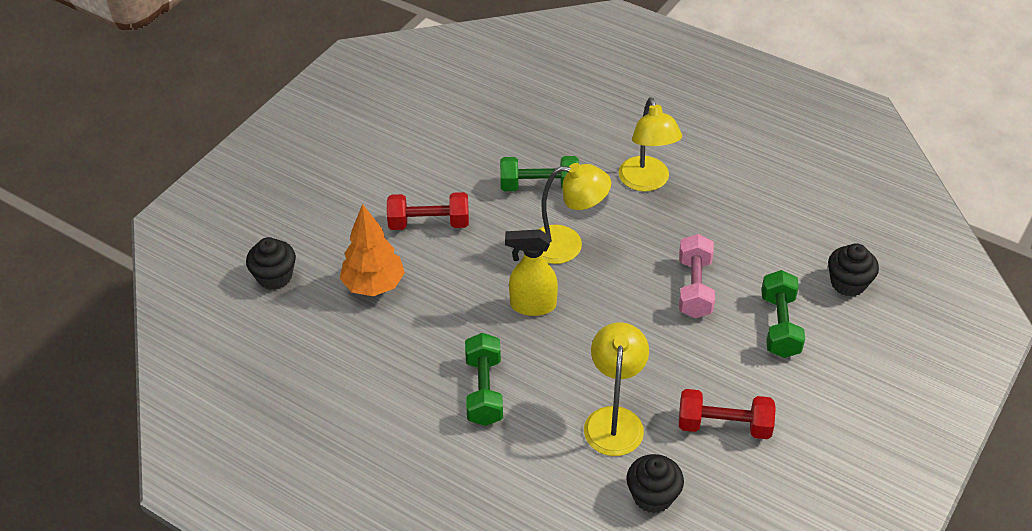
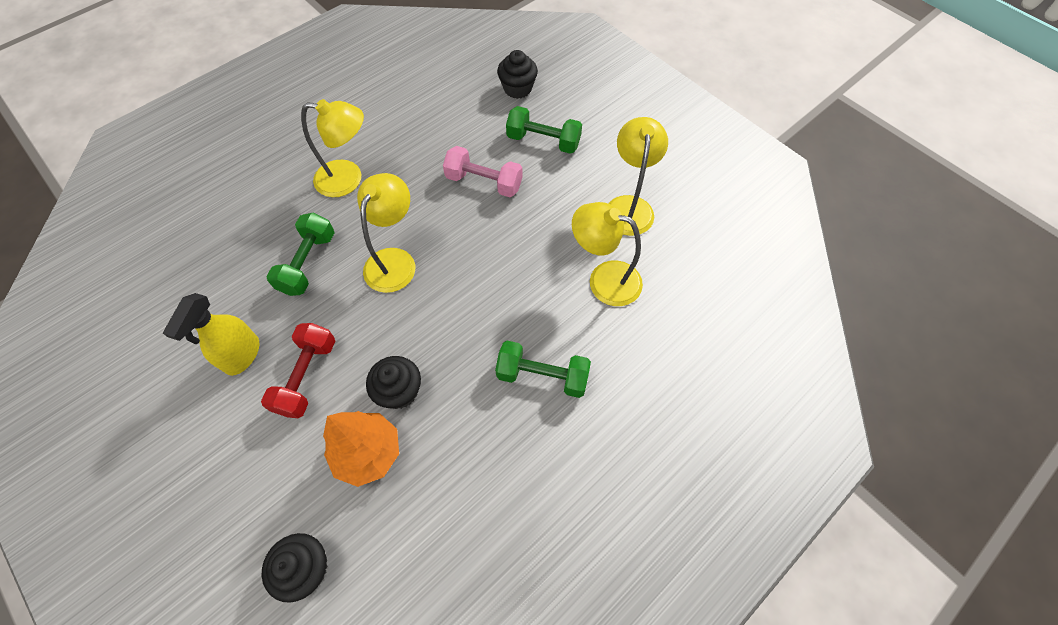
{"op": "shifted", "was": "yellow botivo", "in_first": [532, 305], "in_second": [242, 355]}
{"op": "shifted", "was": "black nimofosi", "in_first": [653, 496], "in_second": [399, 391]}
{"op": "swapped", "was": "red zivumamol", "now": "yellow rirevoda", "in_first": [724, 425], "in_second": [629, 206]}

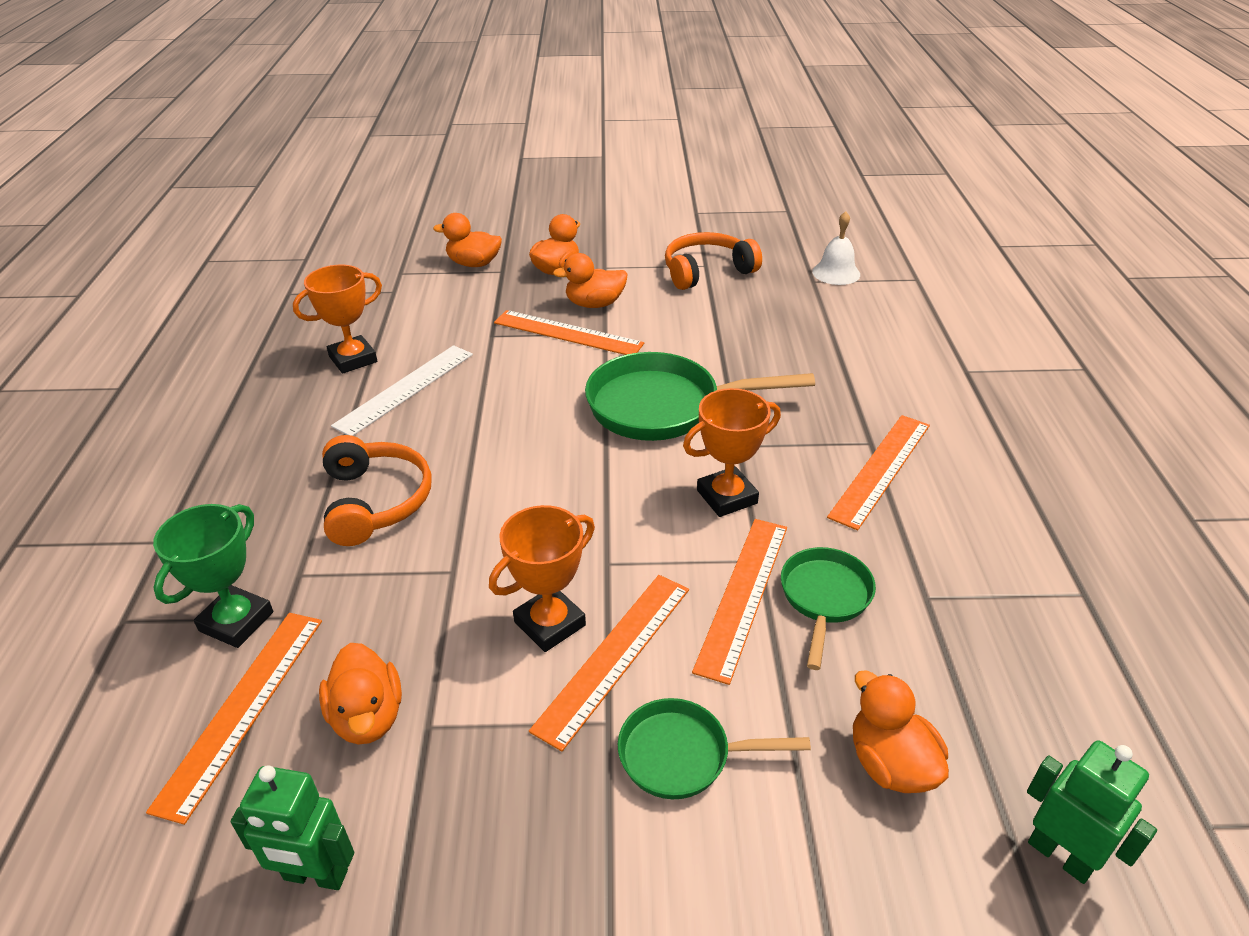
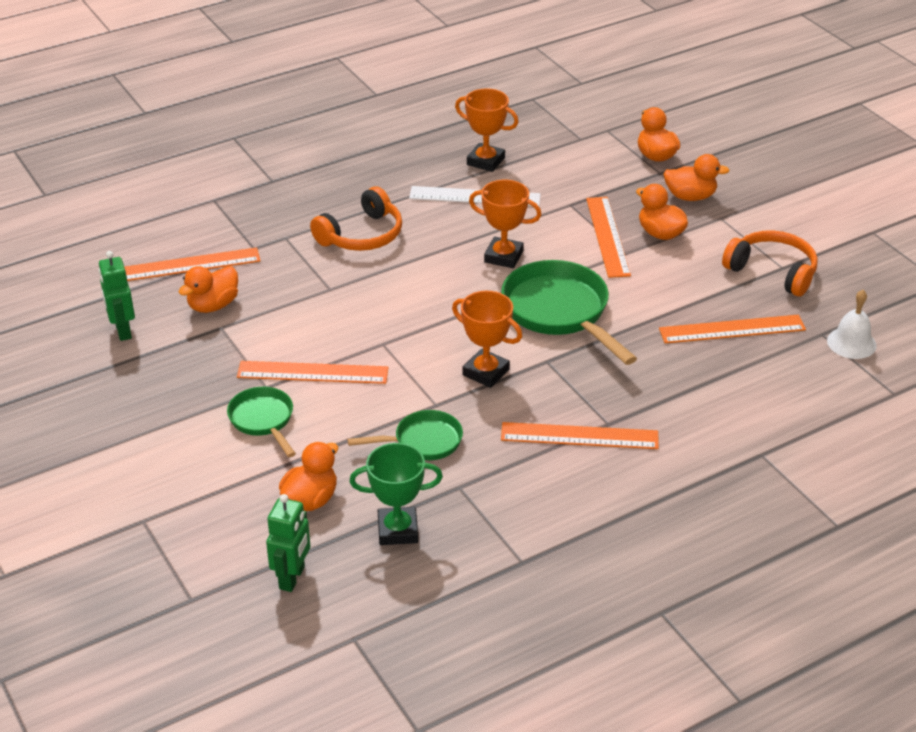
{"op": "shifted", "was": "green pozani", "in_first": [236, 621], "in_second": [397, 530]}
{"op": "shifted", "was": "orange pozani", "in_first": [549, 623], "in_second": [503, 256]}
{"op": "shifted", "was": "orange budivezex", "in_first": [743, 595], "in_second": [732, 329]}

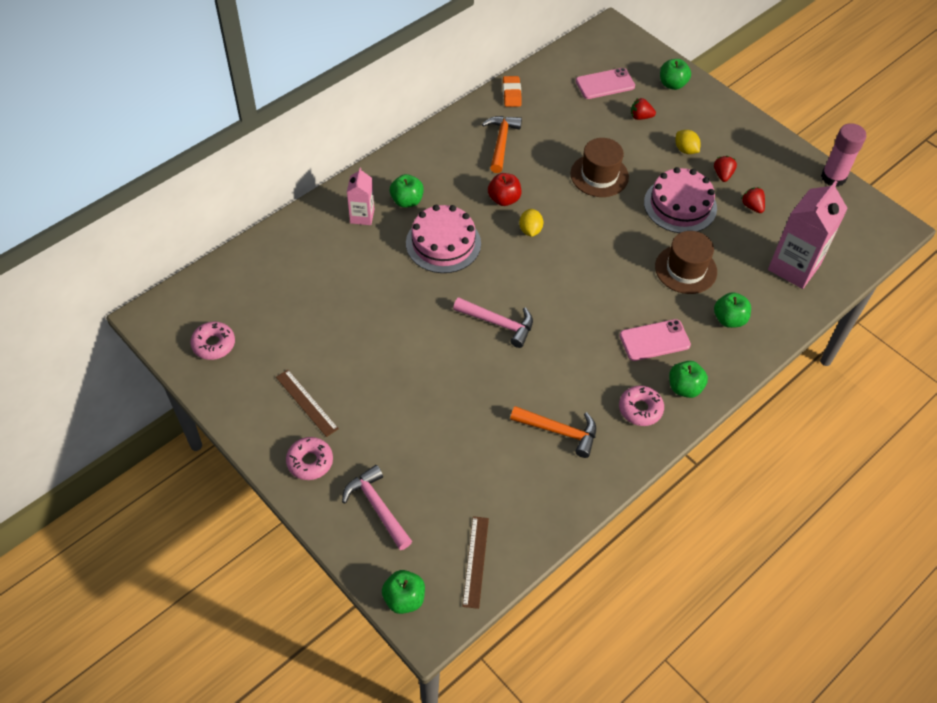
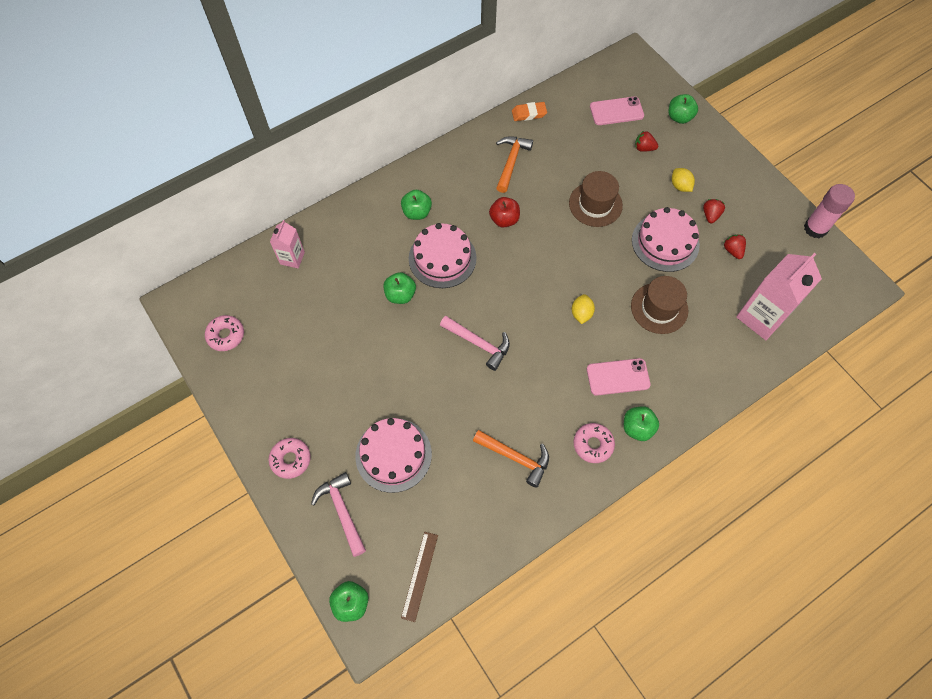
{"op": "gone", "was": "brown budivezex", "in_first": [306, 402]}
{"op": "new", "now": "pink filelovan", "in_second": [393, 455]}
{"op": "shifted", "was": "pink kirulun", "in_first": [362, 216], "in_second": [292, 258]}
{"op": "shifted", "was": "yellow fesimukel", "in_first": [530, 230], "in_second": [581, 314]}
{"op": "shifted", "was": "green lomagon", "in_first": [729, 319], "in_second": [400, 295]}
{"op": "rotated", "was": "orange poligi", "in_first": [511, 94], "in_second": [529, 113], "clockwise": 75}

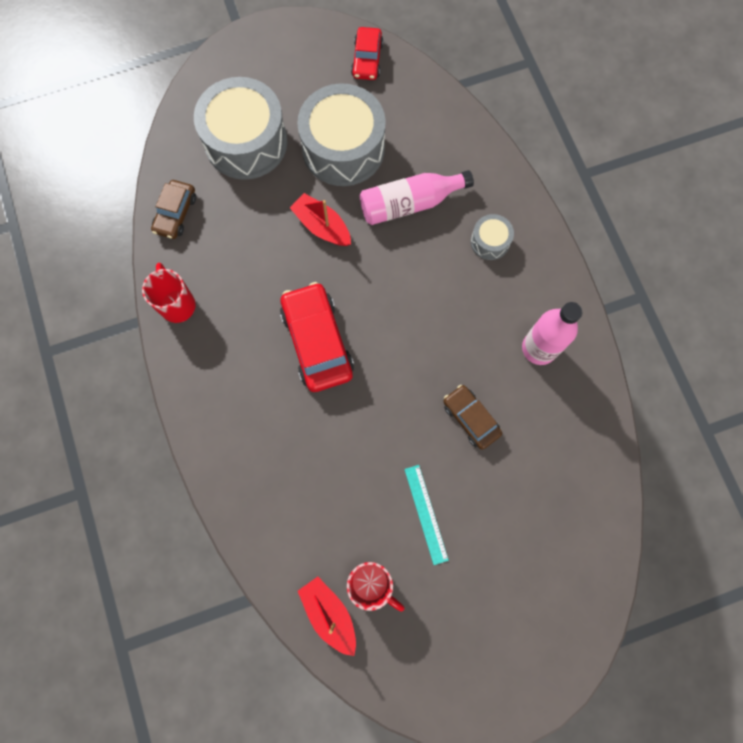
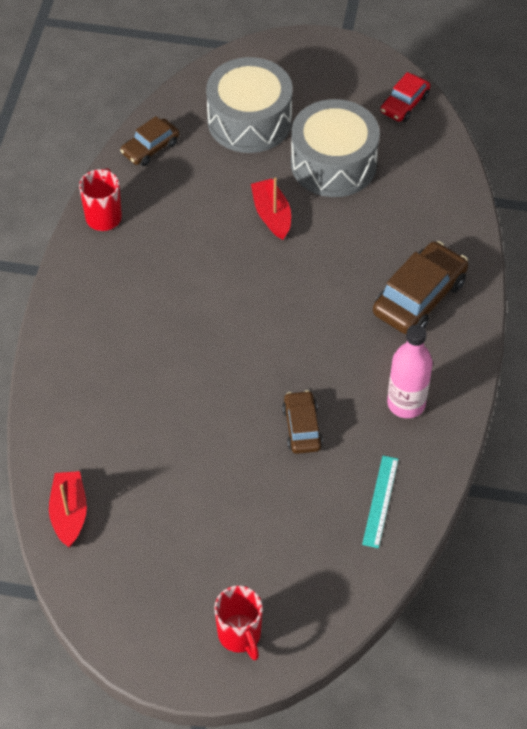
{"op": "gone", "was": "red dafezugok", "in_first": [317, 341]}
{"op": "gone", "was": "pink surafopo", "in_first": [409, 203]}
{"op": "shifted", "was": "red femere", "in_first": [371, 583], "in_second": [240, 635]}
{"op": "shifted", "was": "turquoise budivezex", "in_first": [426, 514], "in_second": [380, 501]}
{"op": "swapped", "was": "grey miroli", "now": "brown dafezugok", "in_first": [490, 241], "in_second": [419, 297]}

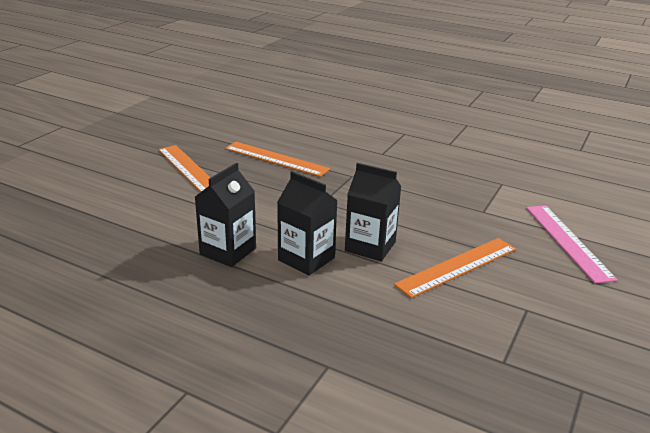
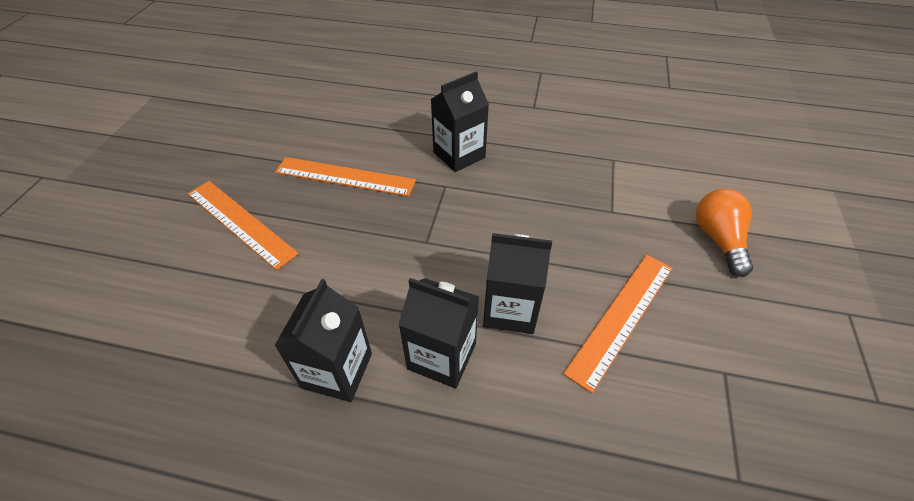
{"op": "new", "now": "black kirulun", "in_second": [459, 155]}
{"op": "swapped", "was": "pink budivezex", "now": "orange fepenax", "in_first": [567, 241], "in_second": [718, 239]}

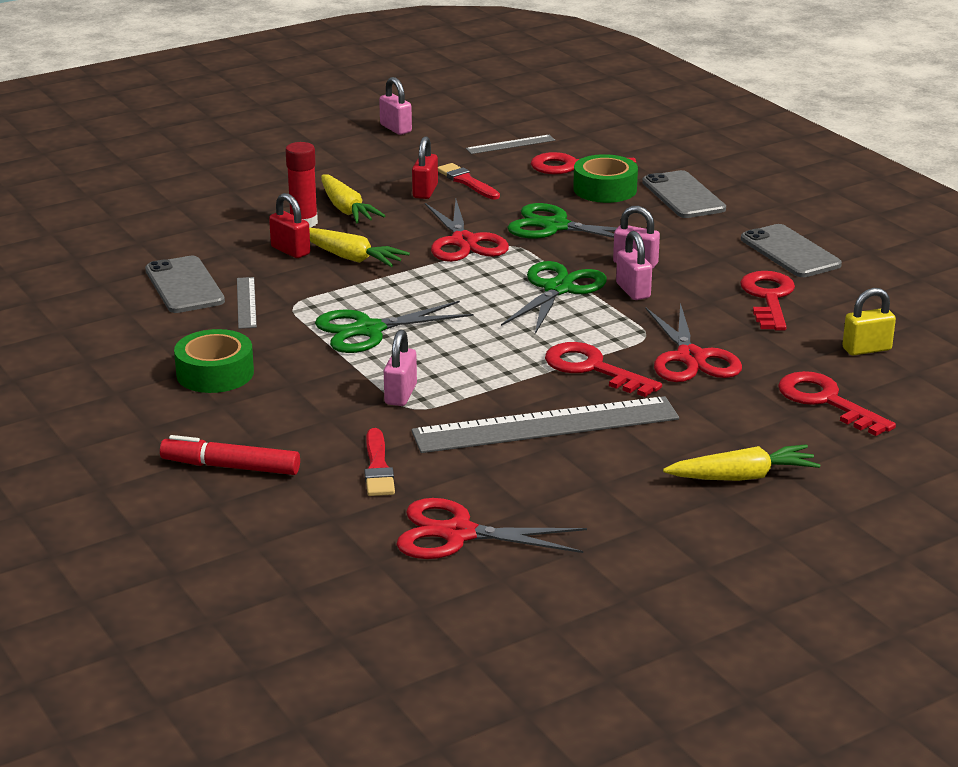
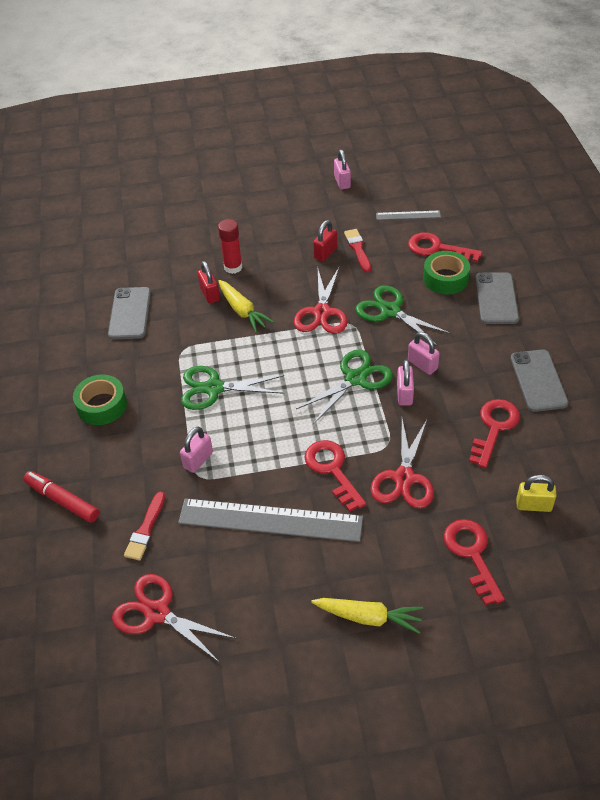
{"op": "gone", "was": "grey budivezex", "in_first": [246, 302]}
{"op": "gone", "was": "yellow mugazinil", "in_first": [346, 209]}

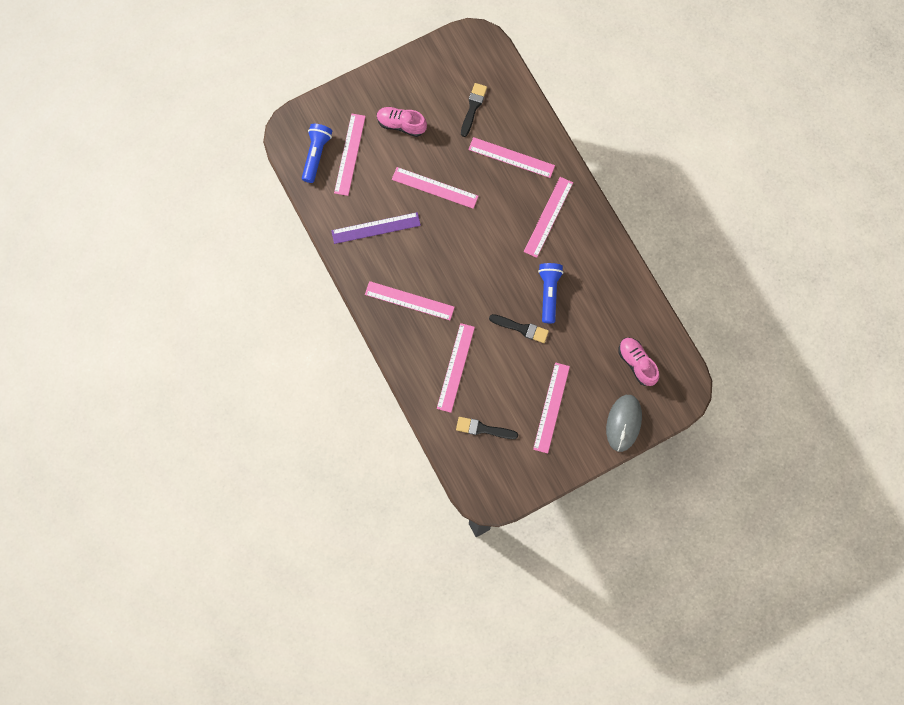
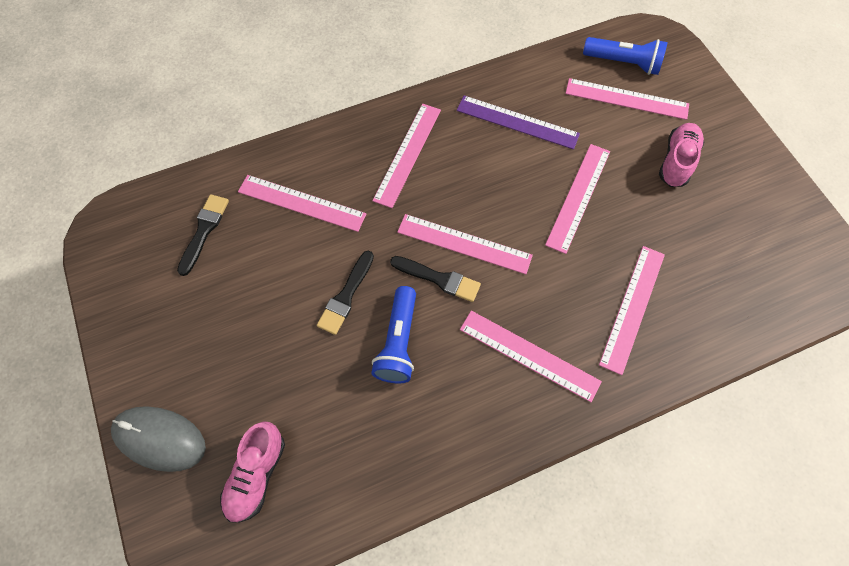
{"op": "shifted", "was": "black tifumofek", "in_first": [473, 108], "in_second": [438, 279]}
{"op": "shifted", "was": "pink budivezex", "in_first": [551, 407], "in_second": [464, 243]}
{"op": "rotated", "was": "purple budivezex", "in_first": [376, 228], "in_second": [517, 122], "clockwise": -60}
{"op": "rotated", "was": "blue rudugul", "in_first": [549, 293], "in_second": [398, 342], "clockwise": 90}
{"op": "rotated", "was": "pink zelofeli", "in_first": [636, 363], "in_second": [256, 475], "clockwise": 135}

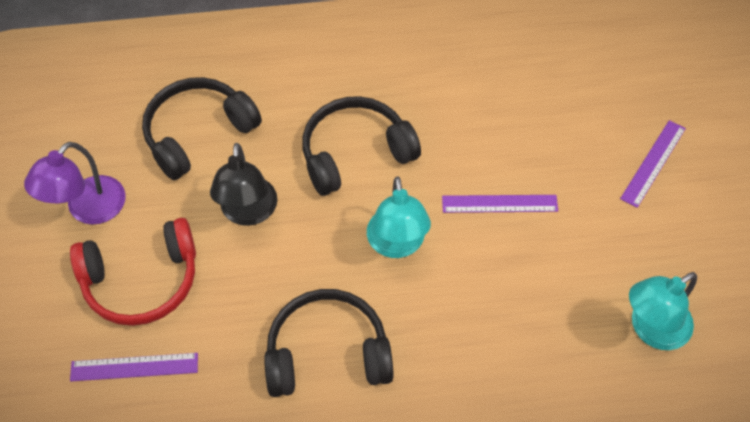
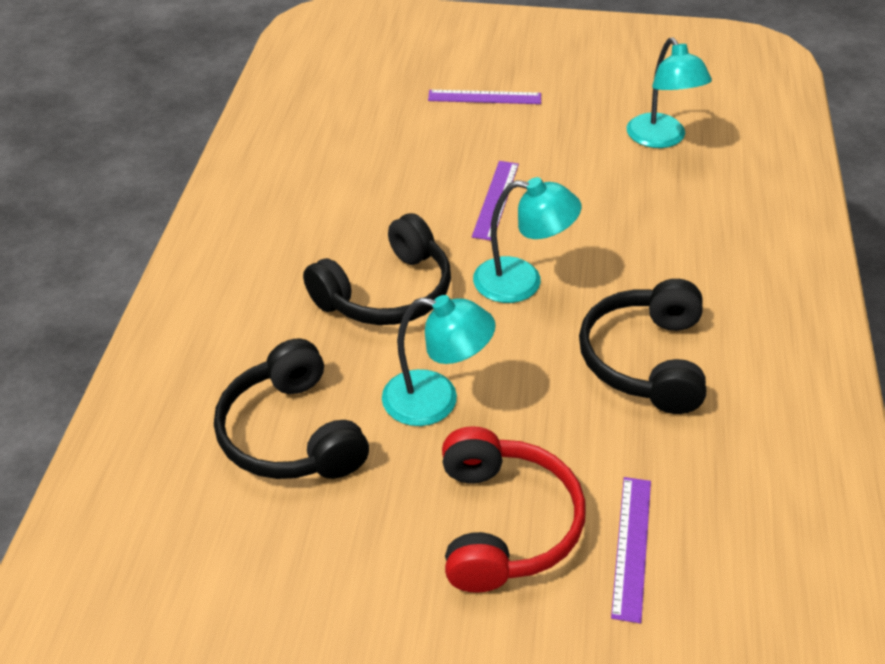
{"op": "gone", "was": "purple rirevoda", "in_first": [88, 210]}
{"op": "repainted", "was": "black rirevoda", "now": "turquoise rirevoda", "in_first": [248, 213], "in_second": [436, 401]}
{"op": "rotated", "was": "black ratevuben", "in_first": [355, 153], "in_second": [387, 293], "clockwise": -120}
{"op": "rotated", "was": "purple budivezex", "in_first": [653, 163], "in_second": [484, 97], "clockwise": -45}

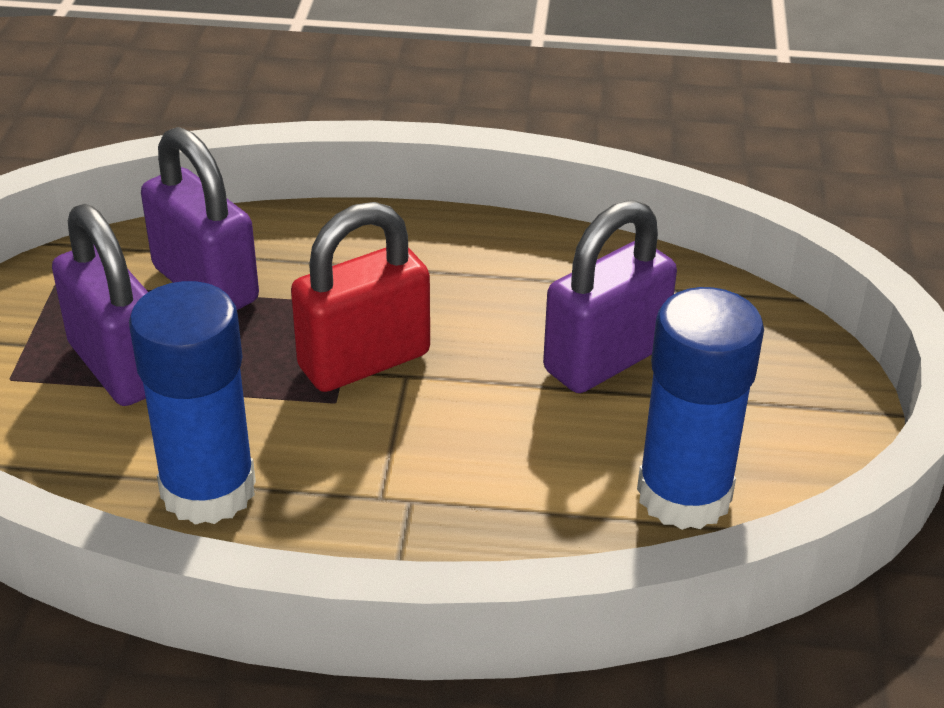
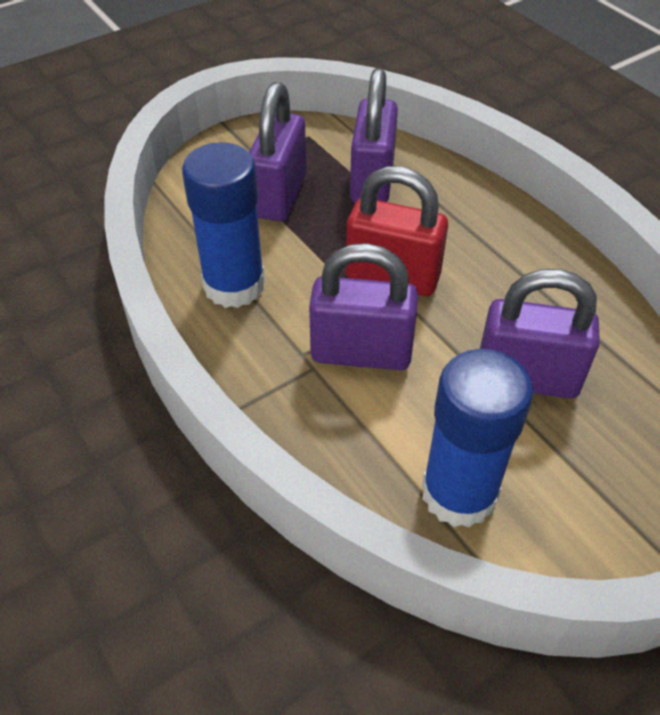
{"op": "new", "now": "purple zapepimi", "in_second": [361, 352]}

